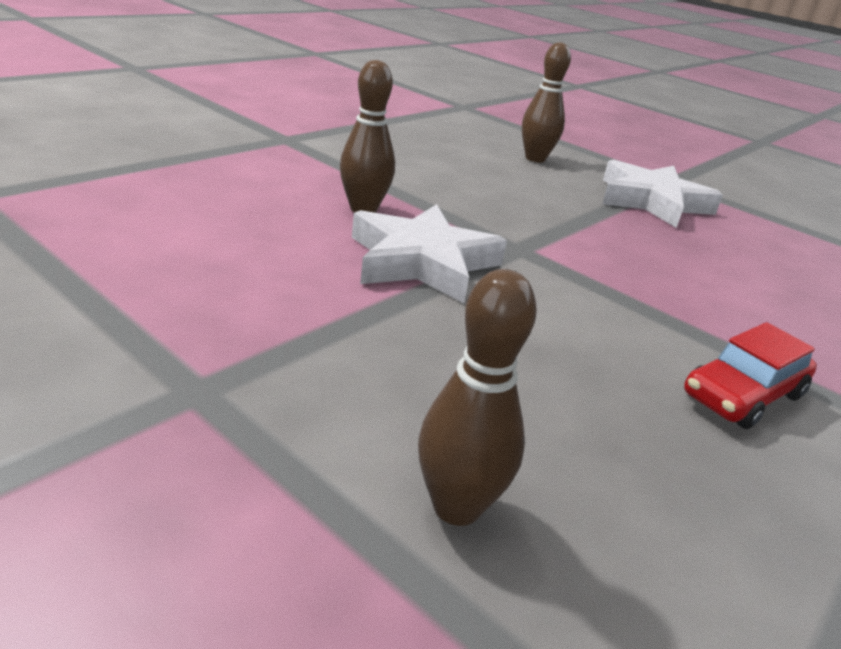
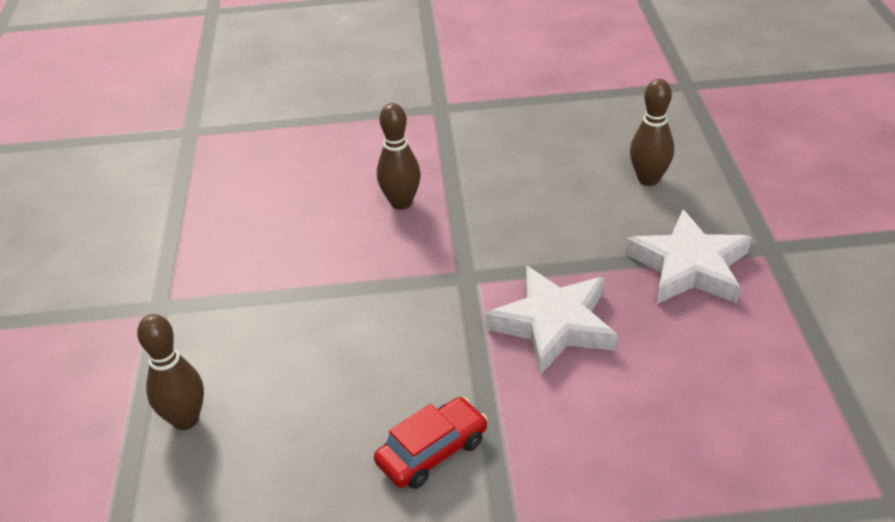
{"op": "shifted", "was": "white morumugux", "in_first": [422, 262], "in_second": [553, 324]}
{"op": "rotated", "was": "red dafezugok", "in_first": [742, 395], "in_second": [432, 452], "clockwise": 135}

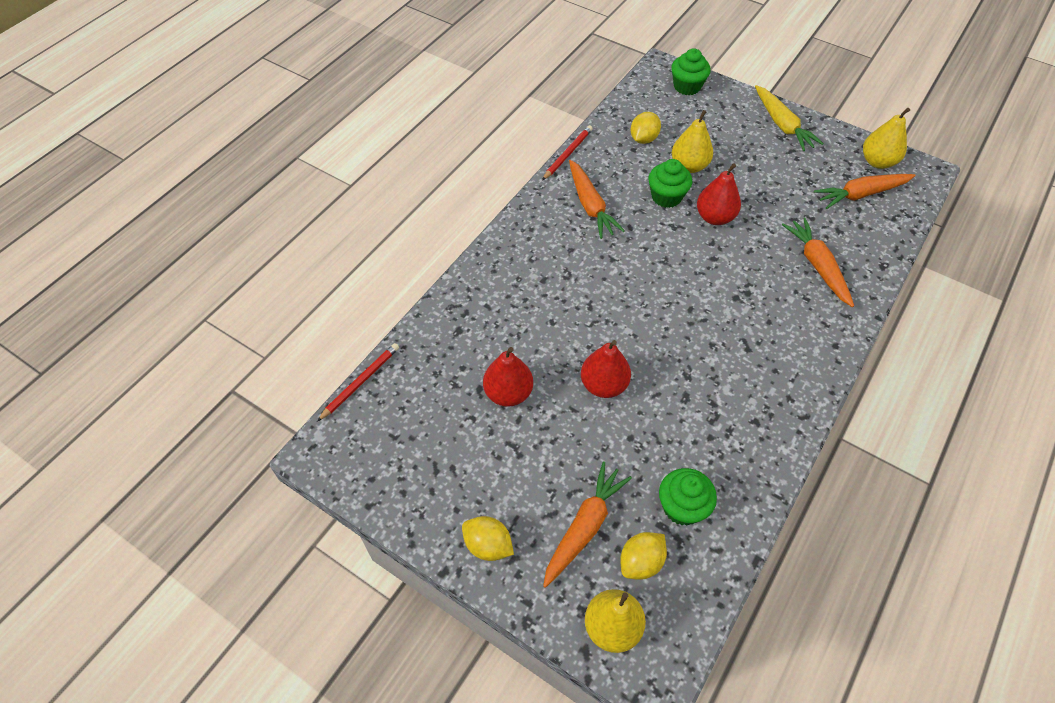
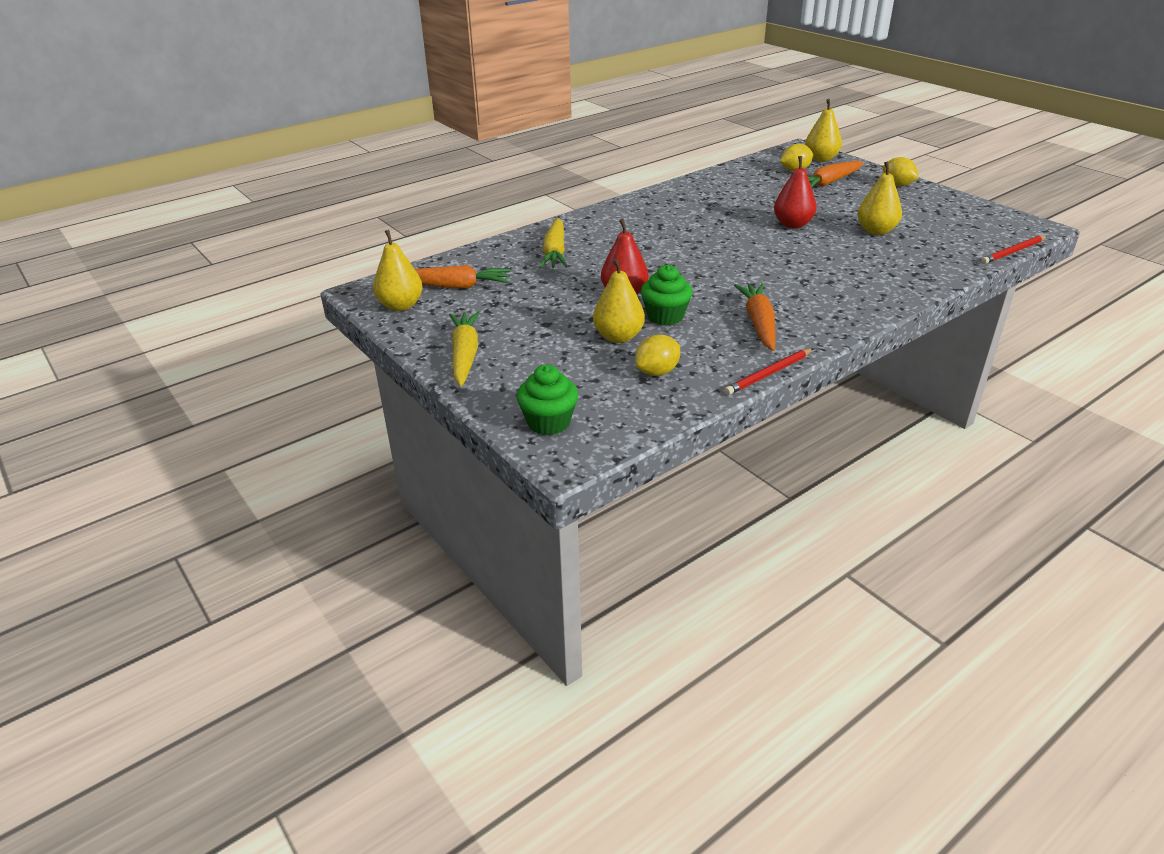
{"op": "gone", "was": "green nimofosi", "in_first": [682, 507]}
{"op": "repainted", "was": "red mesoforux", "now": "yellow mesoforux", "in_first": [508, 393], "in_second": [876, 231]}
{"op": "repainted", "was": "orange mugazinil", "now": "yellow mugazinil", "in_first": [817, 266], "in_second": [555, 252]}

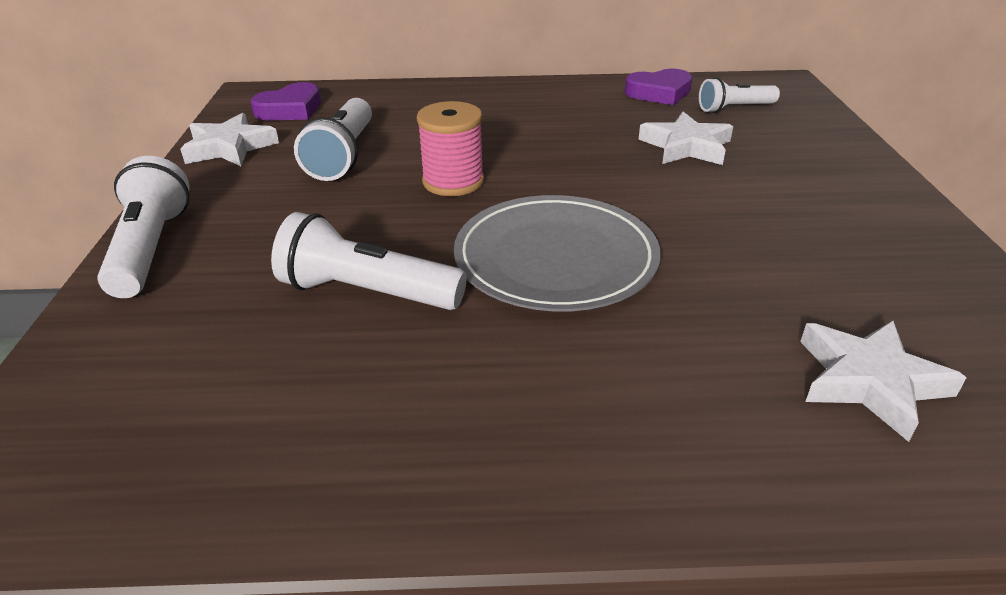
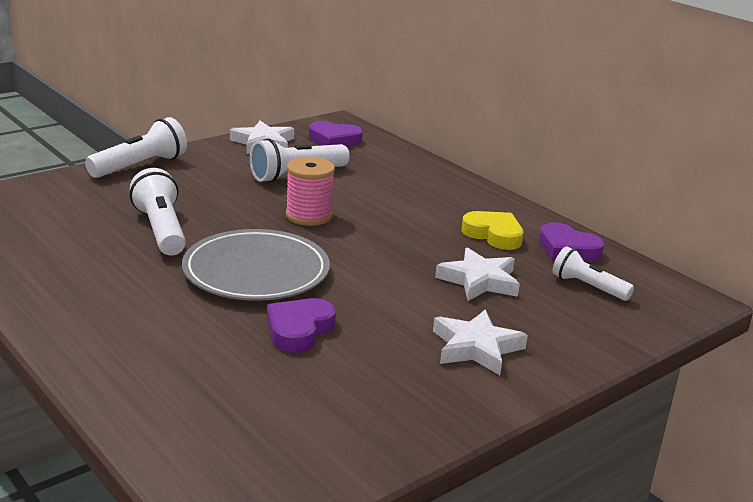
{"op": "new", "now": "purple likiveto", "in_second": [299, 330]}
{"op": "new", "now": "yellow likiveto", "in_second": [493, 235]}
{"op": "shifted", "was": "white morumugux", "in_first": [869, 381], "in_second": [476, 347]}

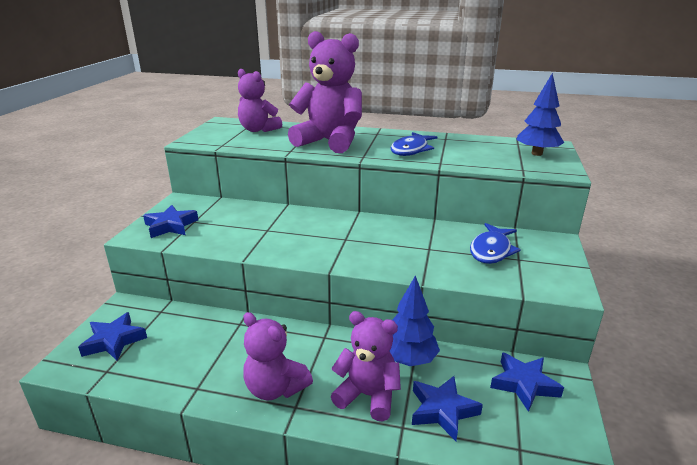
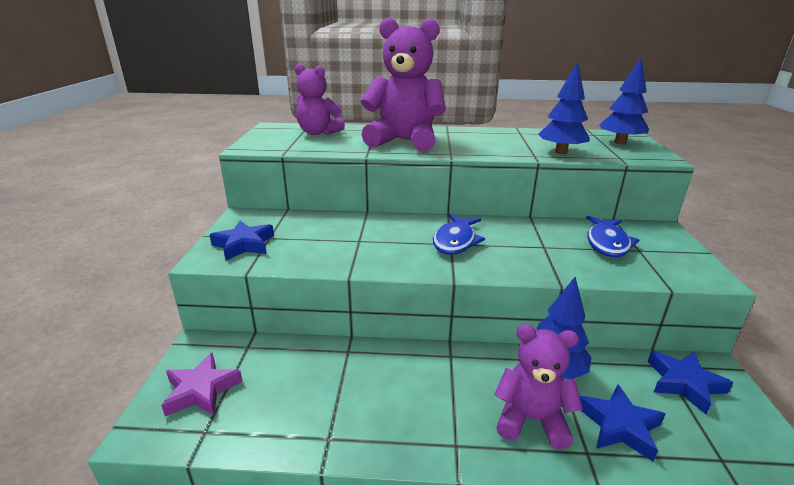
{"op": "gone", "was": "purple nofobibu", "in_first": [275, 388]}
{"op": "new", "now": "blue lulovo", "in_second": [561, 152]}
{"op": "shifted", "was": "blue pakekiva", "in_first": [411, 150], "in_second": [455, 241]}
{"op": "repainted", "was": "blue morumugux", "now": "purple morumugux", "in_first": [114, 341], "in_second": [201, 390]}

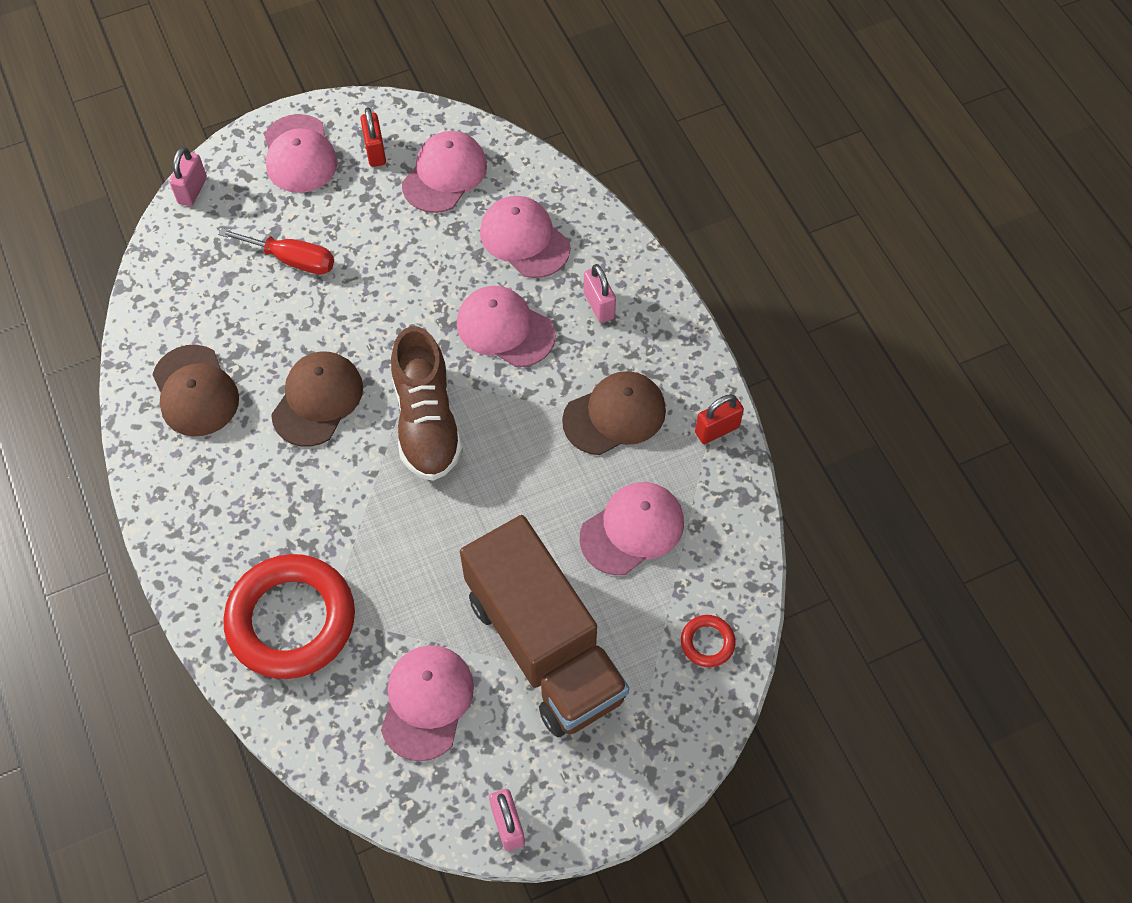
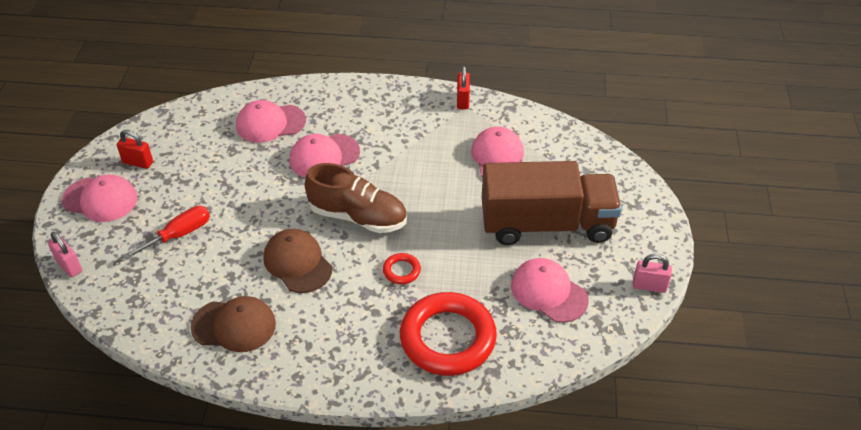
{"op": "gone", "was": "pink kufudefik", "in_first": [444, 174]}
{"op": "gone", "was": "brown kufudefik", "in_first": [614, 415]}
{"op": "gone", "was": "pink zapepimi", "in_first": [599, 305]}
{"op": "shifted", "was": "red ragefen", "in_first": [707, 642], "in_second": [401, 271]}

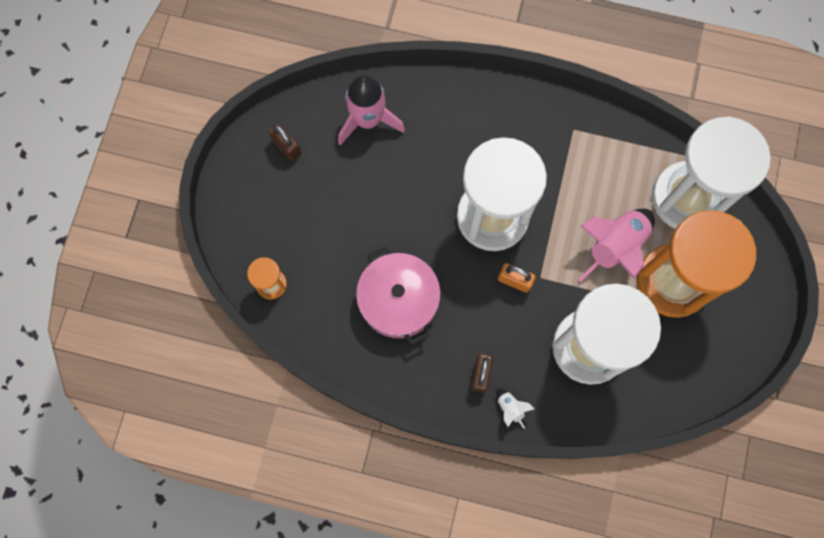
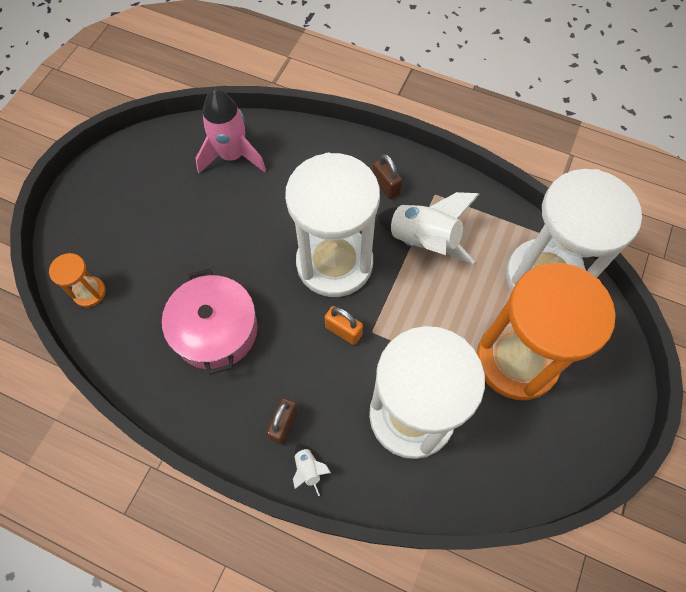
{"op": "gone", "was": "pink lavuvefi", "in_first": [615, 247]}
{"op": "new", "now": "white lavuvefi", "in_second": [423, 241]}
{"op": "shifted", "was": "brown zapepimi", "in_first": [287, 147], "in_second": [385, 186]}

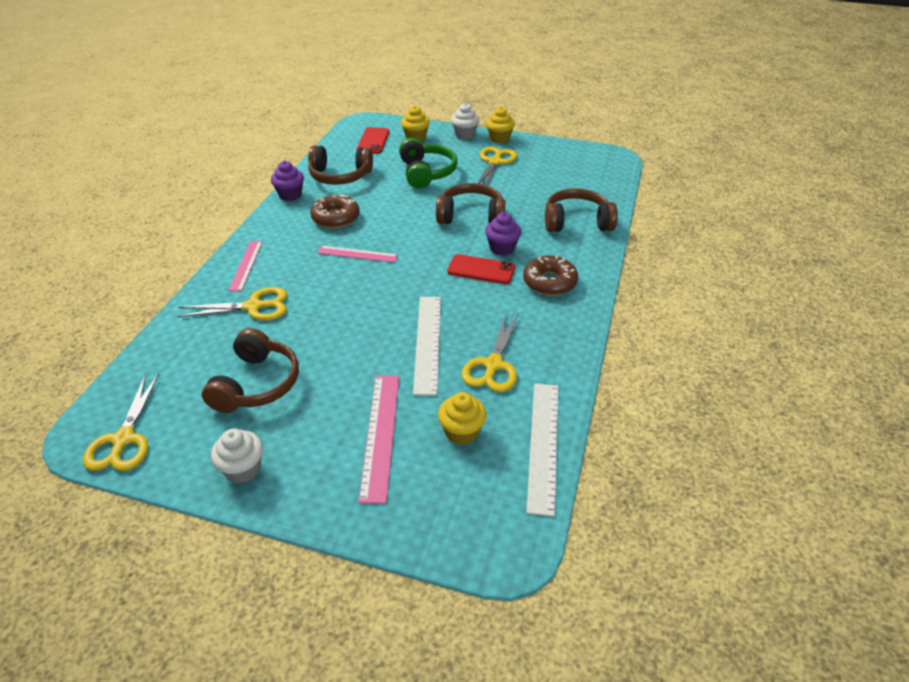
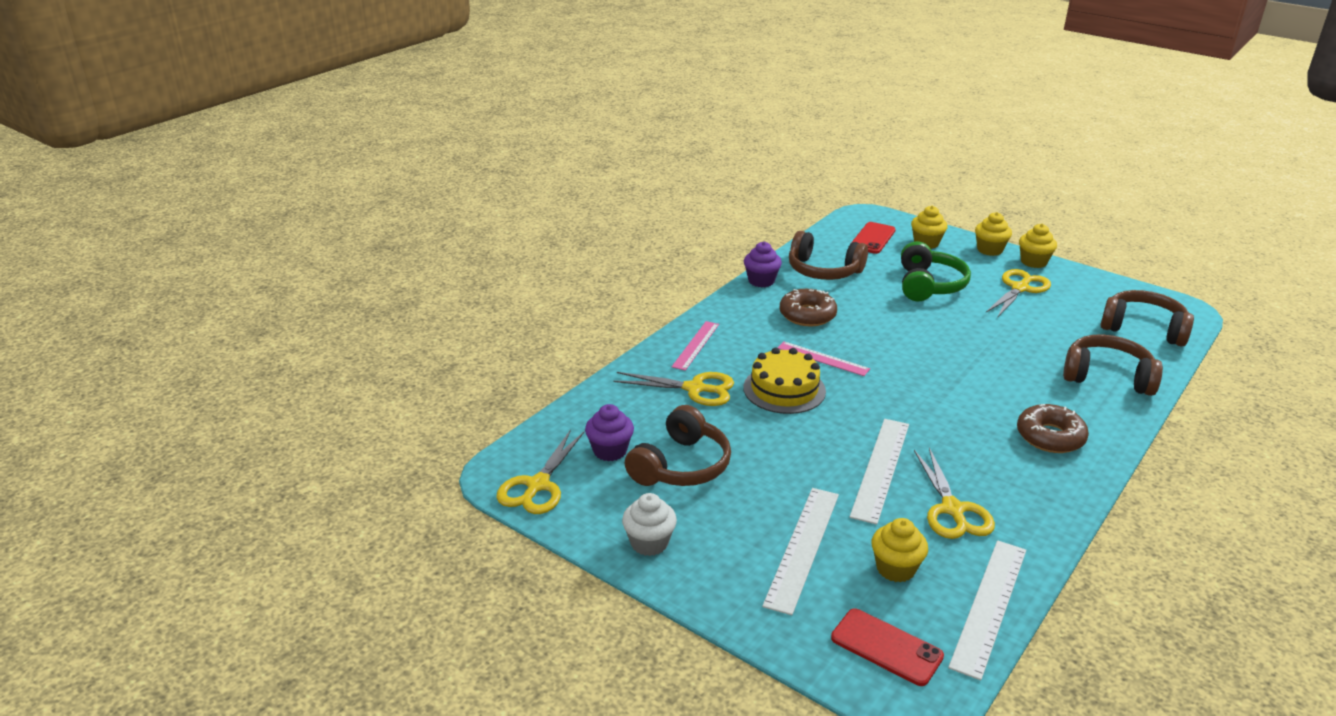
{"op": "new", "now": "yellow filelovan", "in_second": [784, 389]}
{"op": "shifted", "was": "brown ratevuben", "in_first": [471, 216], "in_second": [1143, 328]}
{"op": "shifted", "was": "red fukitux", "in_first": [481, 270], "in_second": [886, 647]}
{"op": "shifted", "was": "purple nimofosi", "in_first": [502, 248], "in_second": [610, 451]}
{"op": "repainted", "was": "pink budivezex", "now": "white budivezex", "in_first": [380, 434], "in_second": [802, 548]}
{"op": "repainted", "was": "white nimofosi", "now": "yellow nimofosi", "in_first": [465, 134], "in_second": [989, 250]}
{"op": "rotated", "was": "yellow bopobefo", "in_first": [493, 365], "in_second": [952, 510], "clockwise": -45}

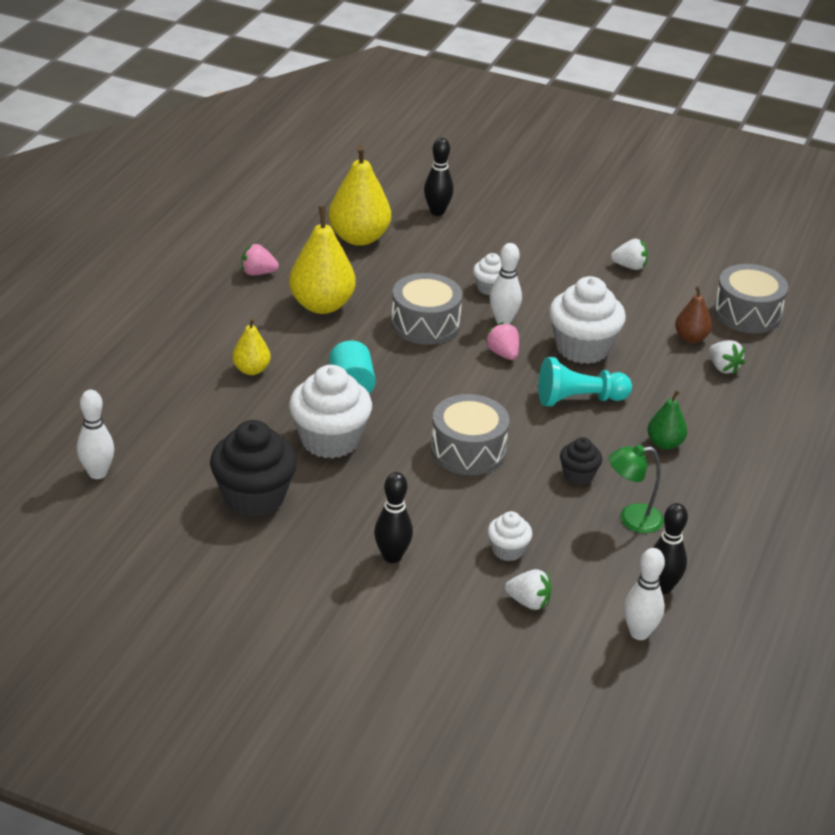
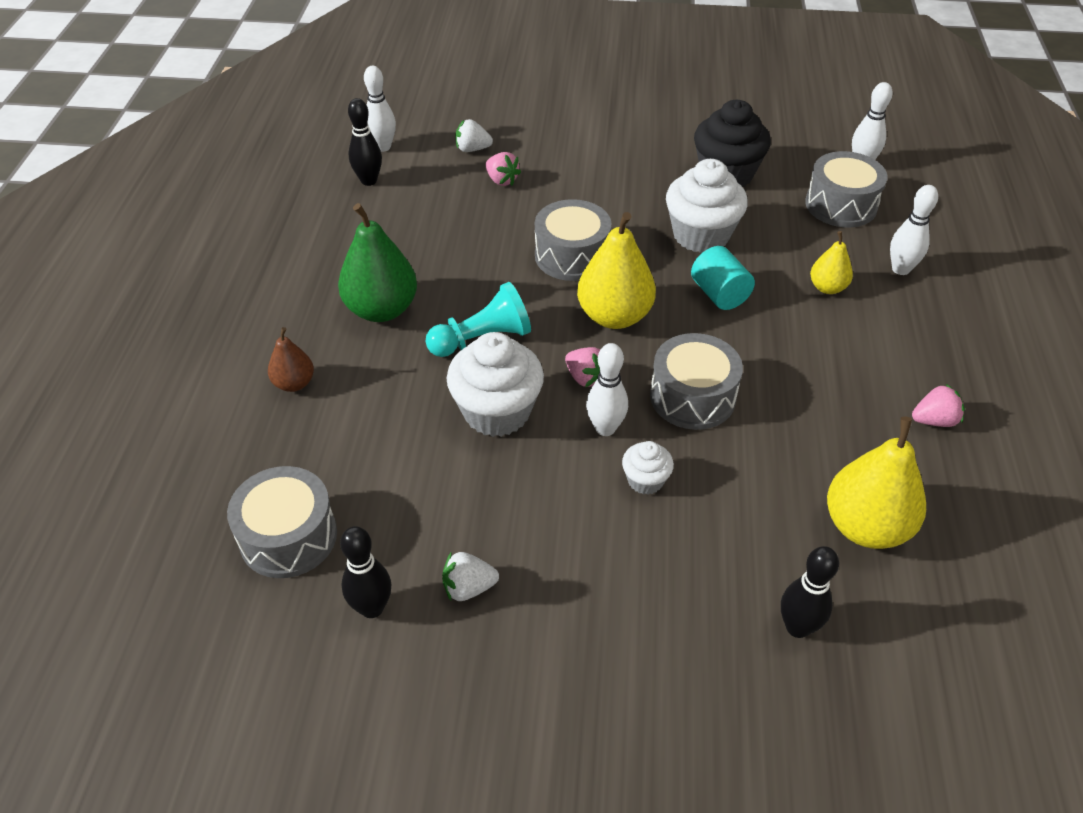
{"op": "gone", "was": "black nimofosi", "in_first": [578, 475]}
{"op": "gone", "was": "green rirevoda", "in_first": [631, 519]}
{"op": "gone", "was": "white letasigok", "in_first": [723, 367]}
{"op": "new", "now": "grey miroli", "in_second": [841, 205]}
{"op": "new", "now": "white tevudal", "in_second": [900, 269]}
{"op": "shifted", "was": "yellow mesoforux", "in_first": [322, 305], "in_second": [614, 316]}
{"op": "shifted", "was": "black tevudal", "in_first": [392, 556], "in_second": [372, 608]}
{"op": "shifted", "was": "brown mesoforux", "in_first": [691, 338], "in_second": [294, 383]}
{"op": "swapped", "was": "white nimofosi", "now": "pink letasigok", "in_first": [507, 550], "in_second": [502, 180]}
{"op": "scaled", "was": "green mesoforux", "in_first": [664, 443], "in_second": [381, 309], "ratio": 1.84}

